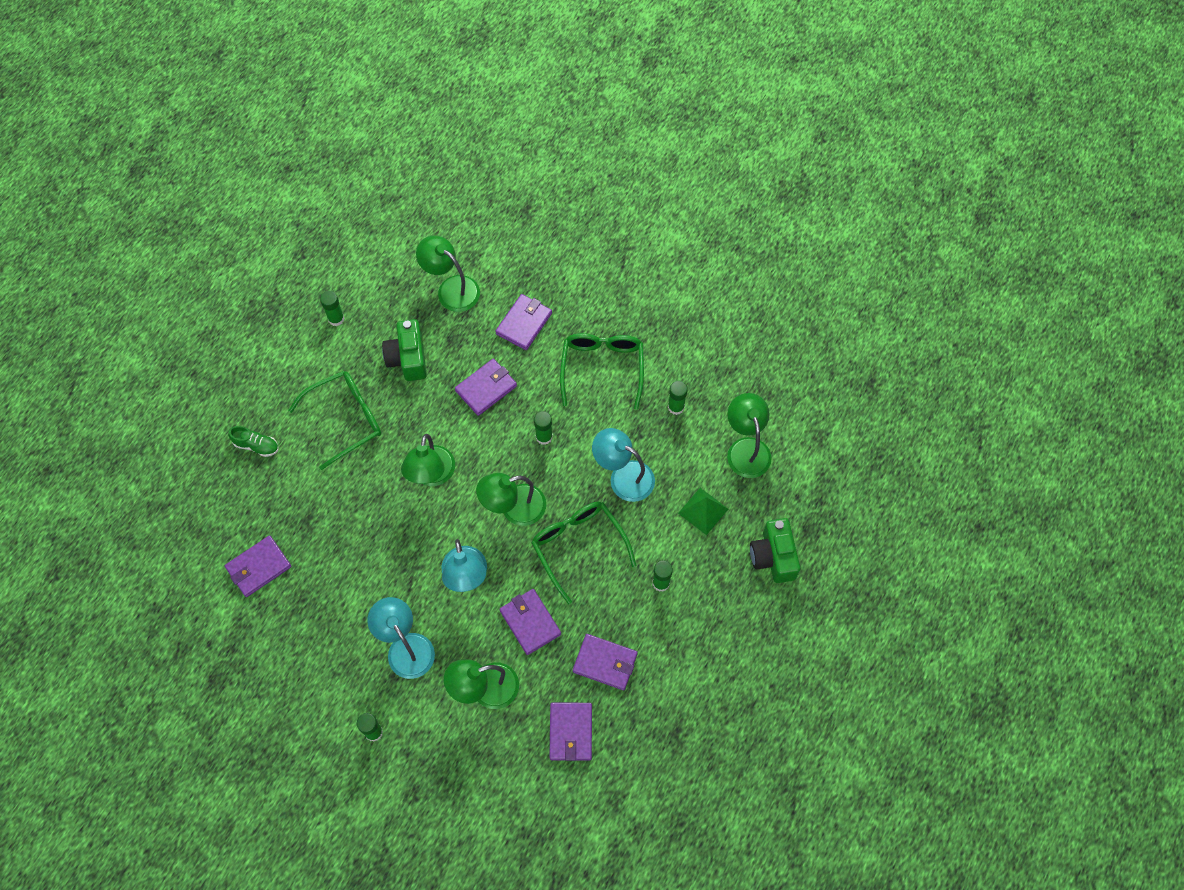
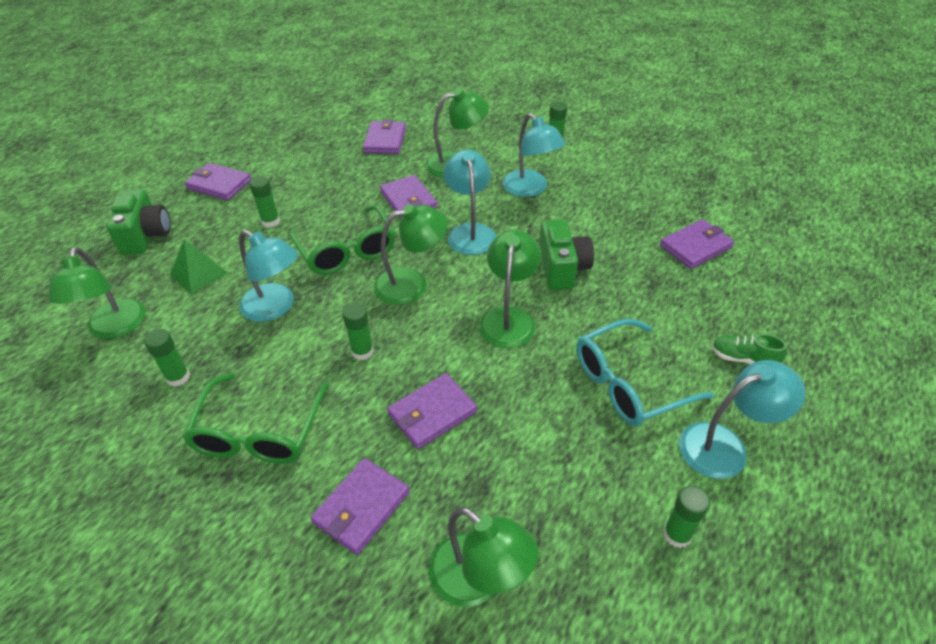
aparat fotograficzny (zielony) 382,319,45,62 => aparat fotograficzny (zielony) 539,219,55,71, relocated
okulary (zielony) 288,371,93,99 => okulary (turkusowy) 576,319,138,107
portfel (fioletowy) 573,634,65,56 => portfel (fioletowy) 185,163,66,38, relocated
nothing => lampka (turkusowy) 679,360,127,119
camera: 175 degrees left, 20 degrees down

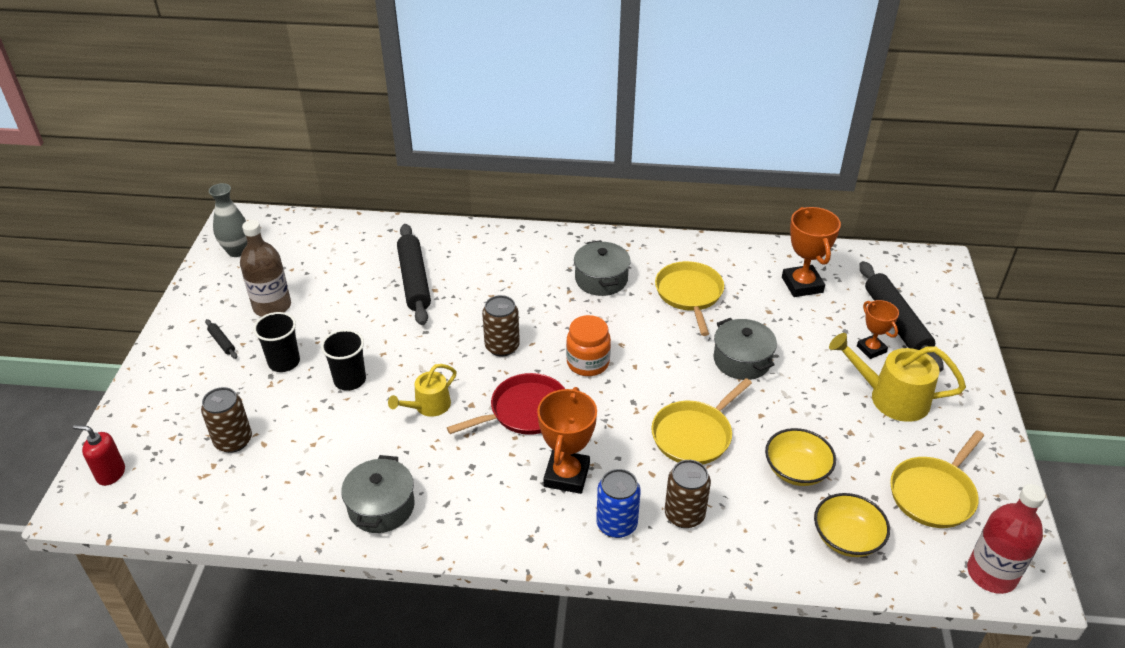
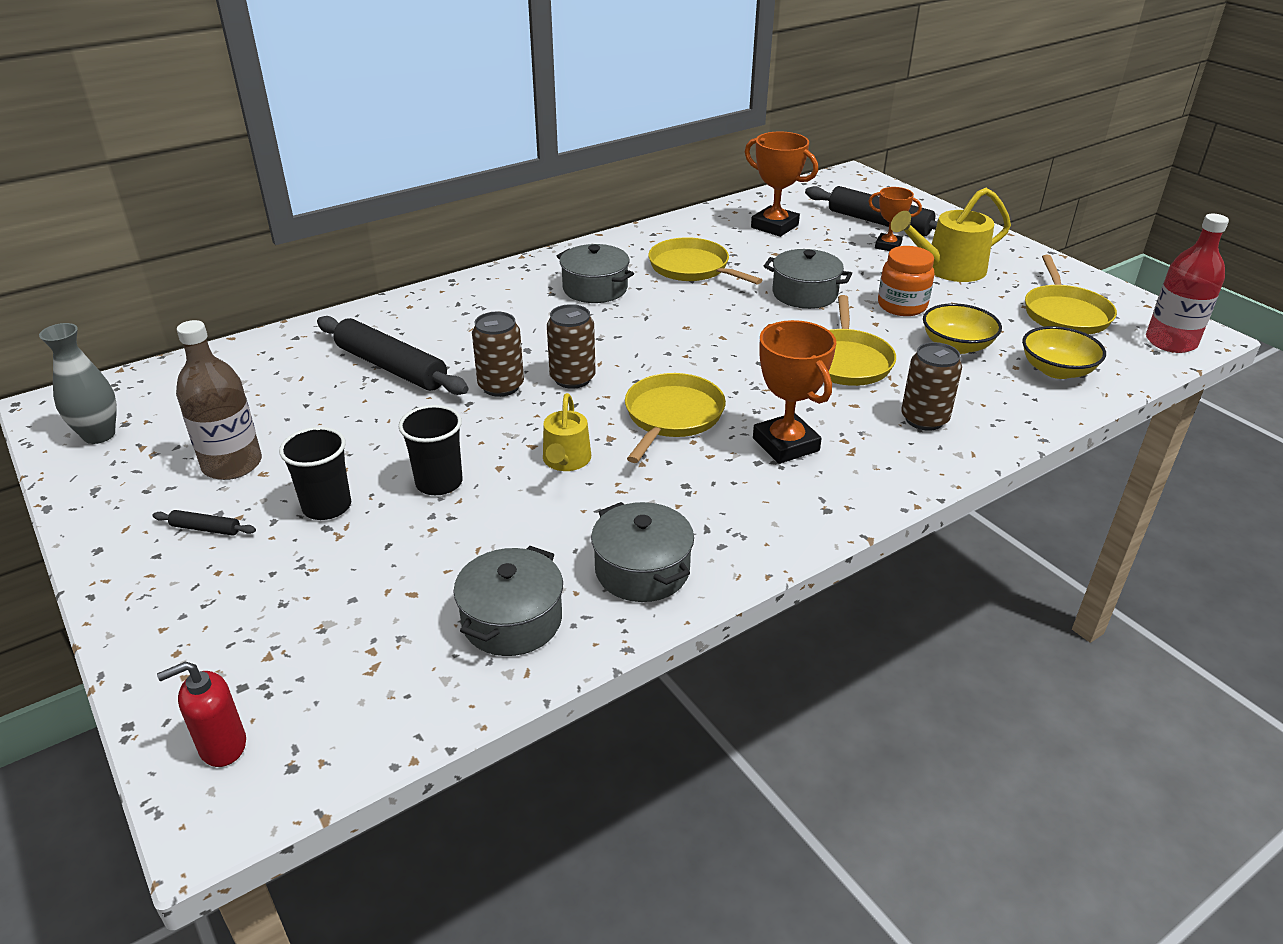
słoik (pomarańczowy) 566,315,45,61 => słoik (pomarańczowy) 878,246,56,70, relocated
patelnia (czerwony) 447,373,118,62 => patelnia (żółty) 625,373,101,90
puszka (brązowy) 201,387,51,66 => puszka (brązowy) 472,312,52,85, relocated
puszka (niebieski) 596,469,45,69 => nothing
nothing => garnek (szary) 454,546,109,110
camera: 40 degrees left, 5 degrees down

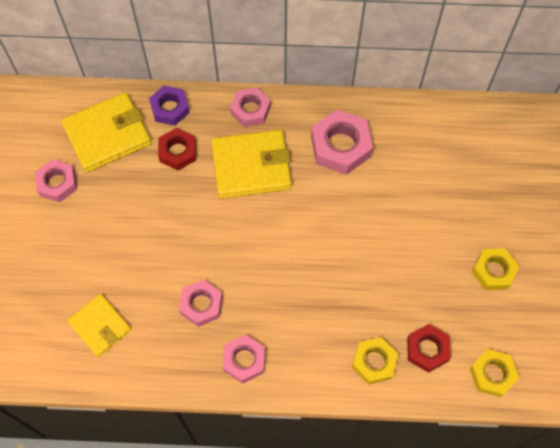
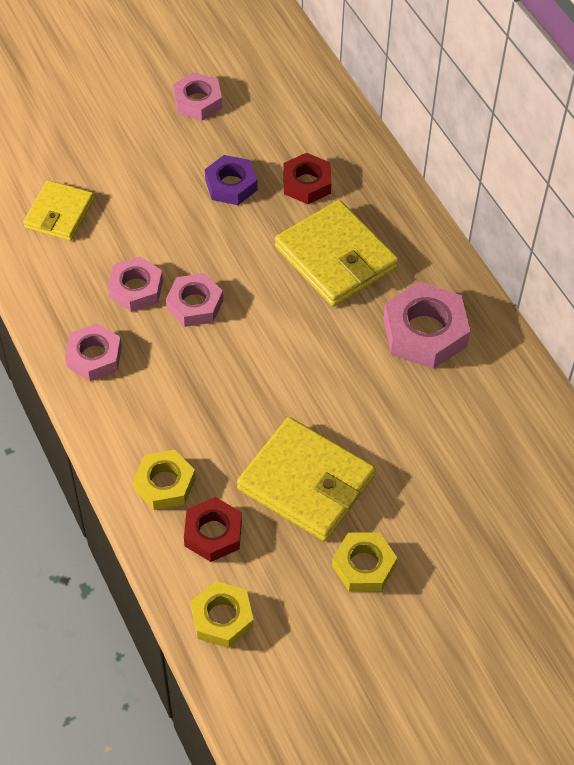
nakrętka (fioletowy) 149,86,41,40 => nakrętka (fioletowy) 205,155,52,50, relocated
nakrętka (różowy) 230,87,41,40 => nakrętka (różowy) 166,273,57,54, relocated
portfel (żółty) 61,92,90,81 => portfel (żółty) 237,417,139,124, relocated
camera: 60 degrees right, 10 degrees down

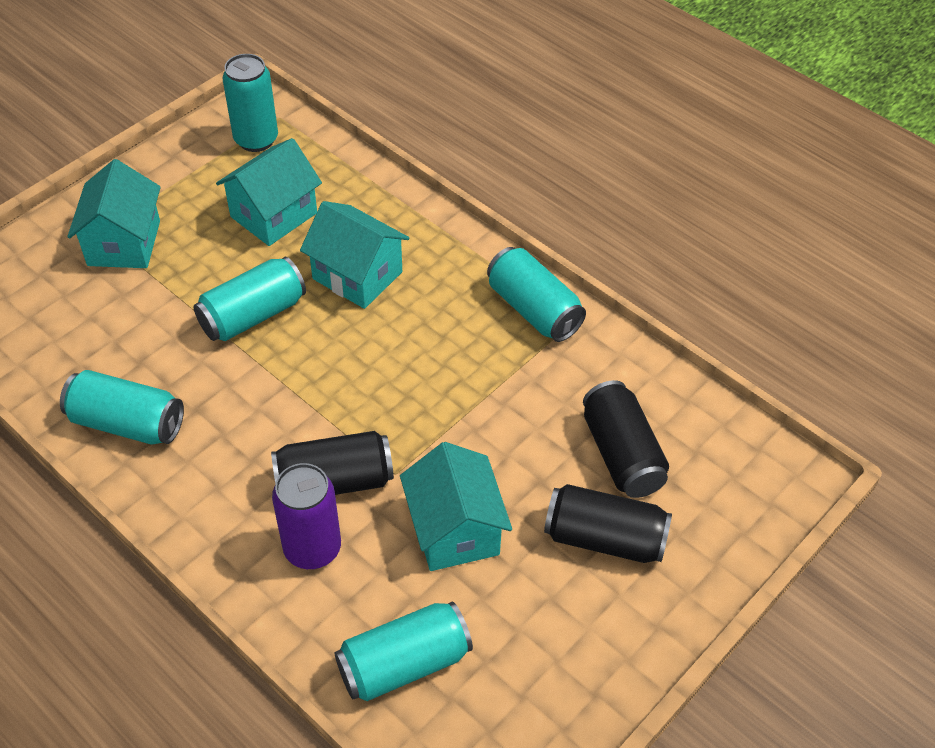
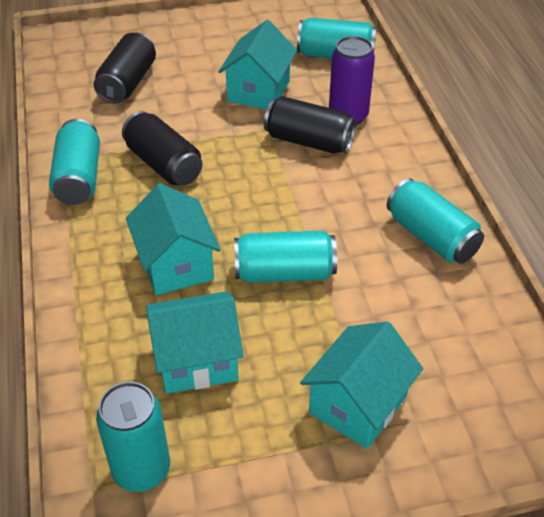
puszka (czarny) 544,484,128,79 => puszka (czarny) 122,111,80,75, relocated
camera: 145 degrees left, 5 degrees down

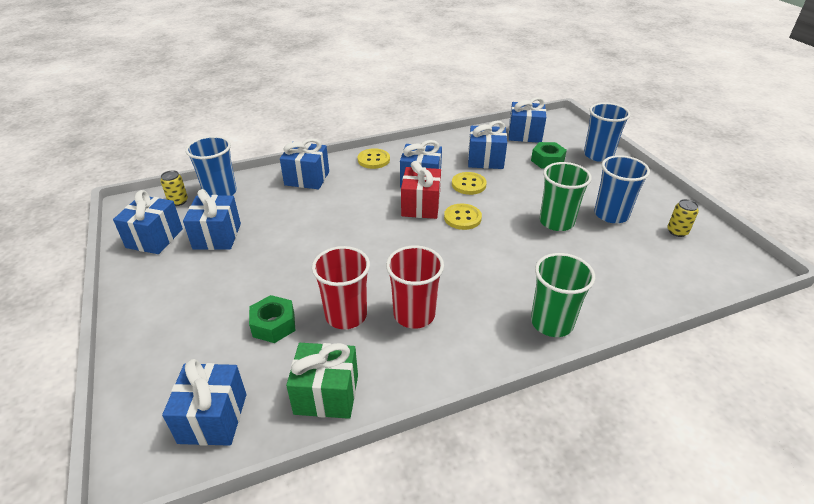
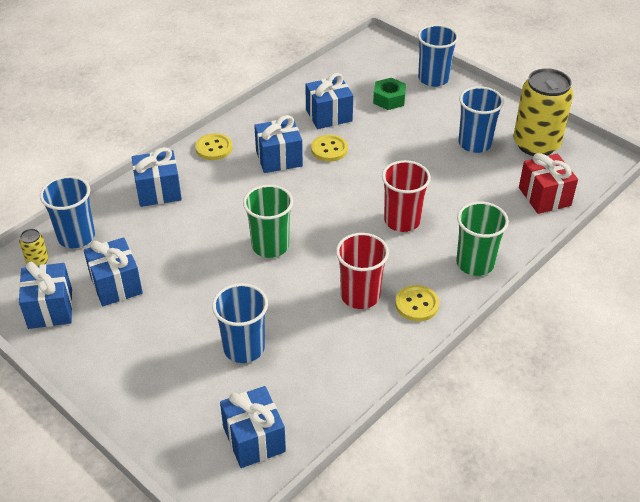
prezent (niebieski) 508,97,38,46 => nothing
prezent (czerwony) 401,161,40,58 => prezent (czerwony) 519,153,59,61, relocated
szklanka (zielony) 540,162,52,69 => szklanka (zielony) 243,185,50,73, relocated
puszka (żółty) 667,199,32,38 => puszka (żółty) 513,68,60,88, x2.41
guzik (żółty) 444,203,38,27 => guzik (żółty) 395,285,44,36, relocated
szklanka (czerwony) 312,246,58,83 => szklanka (czerwony) 382,160,49,72, relocated
nakrętka (zielony) 249,295,46,48 => szklanka (niebieski) 212,283,56,80
prezent (zielony) 286,343,72,76 => nothing
camera: 25 degrees left, 5 degrees up

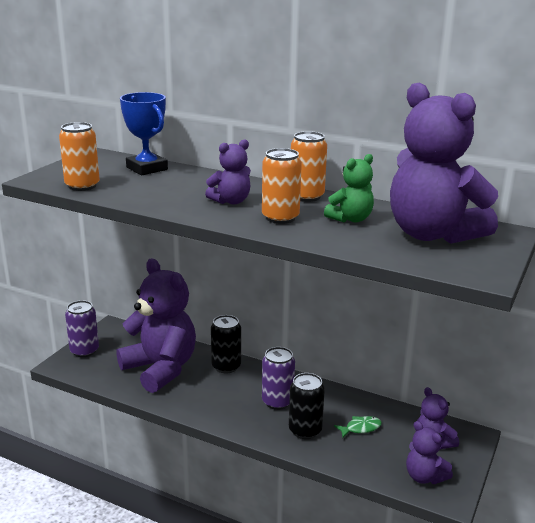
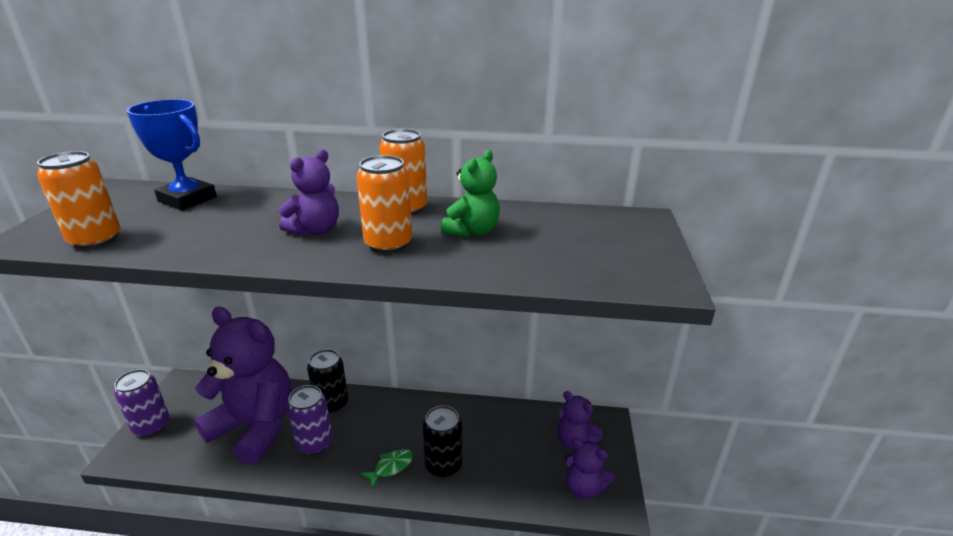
miś (fioletowy) 390,82,108,162 => nothing
puszka (fioletowy) 262,347,33,63 => puszka (fioletowy) 287,385,46,70, relocated
ryba (zielony) 334,416,48,22 => ryba (zielony) 360,449,53,40, relocated
camera: 20 degrees left, 5 degrees up

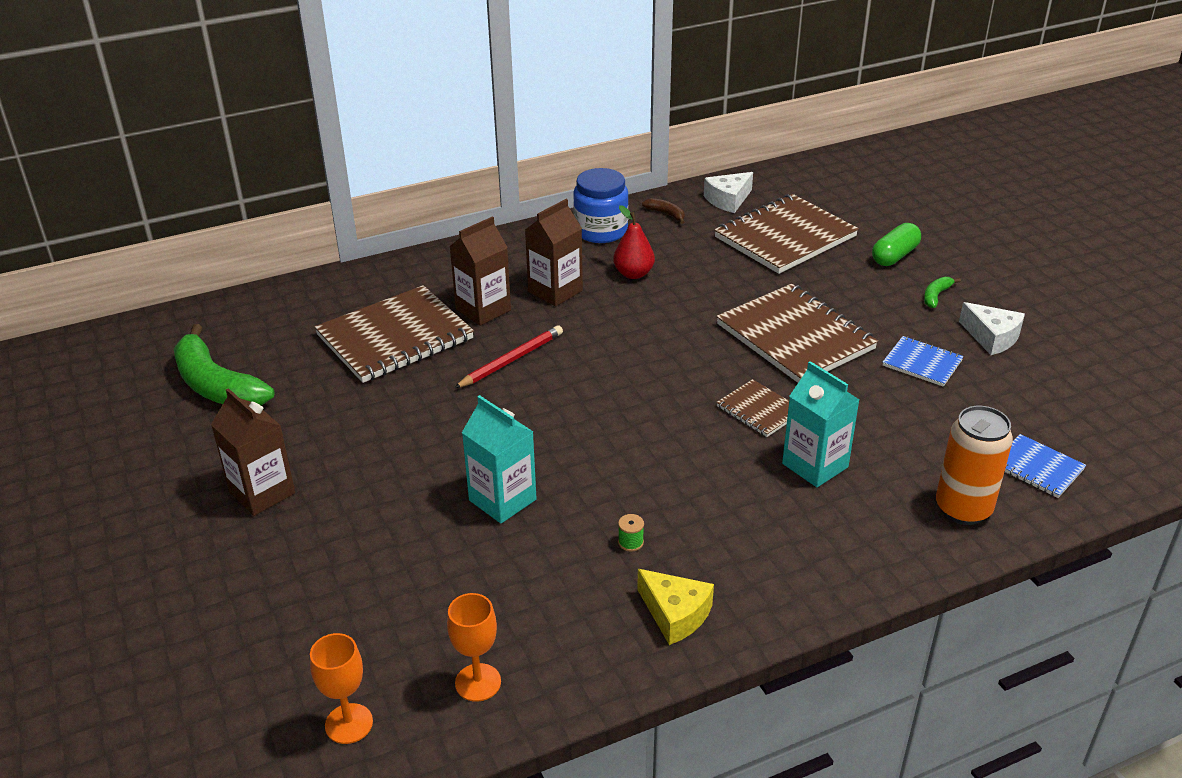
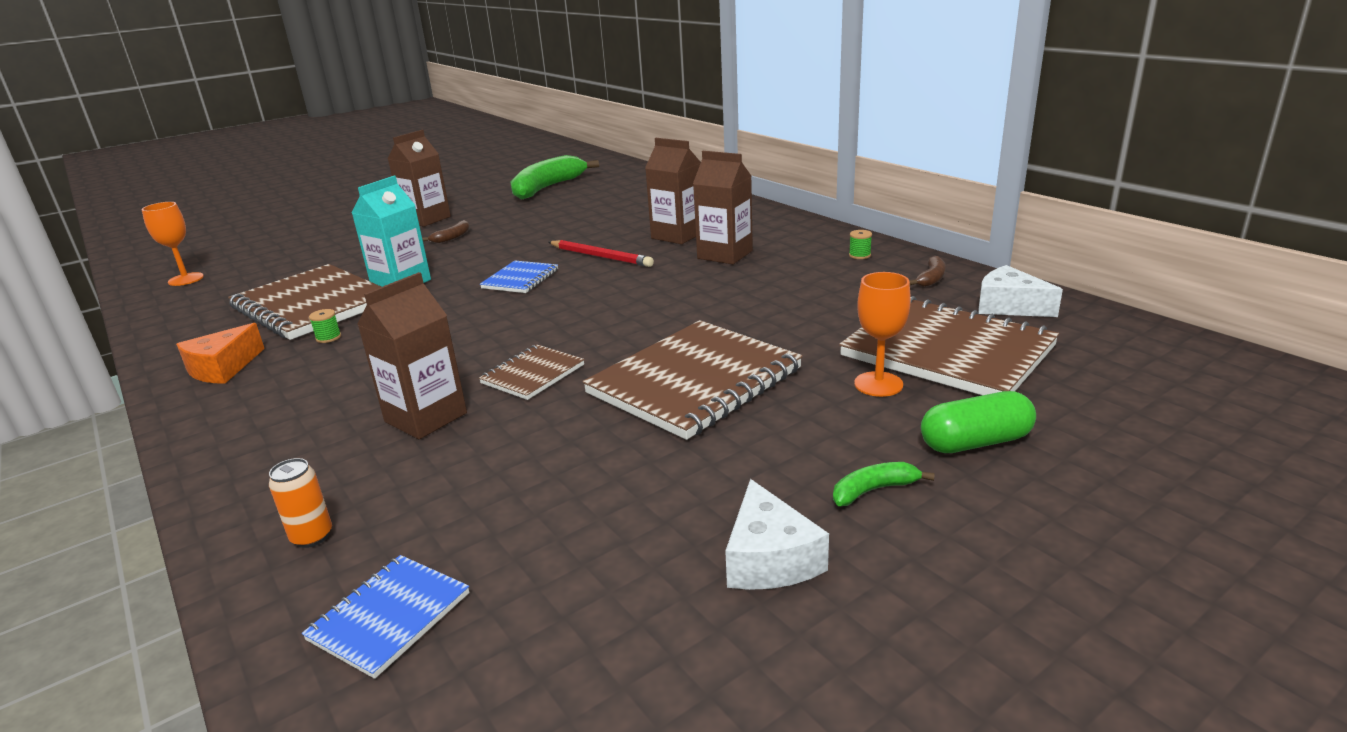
słoik (niebieski) 573,168,56,75 => szpulka (zielony) 849,230,23,29
gruszka (czerwony) 613,205,42,74 => nothing
kapsułka (zielony) 872,223,49,43 => kapsułka (zielony) 921,391,115,62, 45 degrees counterclockwise
banan (zielony) 924,277,37,31 => banan (zielony) 833,462,102,44, 45 degrees counterclockwise
zeszyt (brązowy) 314,285,160,98 => zeszyt (brązowy) 228,264,153,76, relocated
ser (biały) 959,302,66,53 => ser (biały) 725,479,104,111, 45 degrees counterclockwise
zeszyt (niebieski) 883,336,81,51 => zeszyt (niebieski) 480,260,78,33, relocated
karton mleka (turkusowy) 782,361,78,126 => karton mleka (brązowy) 357,272,110,167
puszka (pomarańczowy) 936,406,77,119 => puszka (pomarańczowy) 269,458,63,90, x0.50
ser (żółty) 637,569,77,76 => ser (pomarańczowy) 176,323,89,61
kielich (pomarańczowy) 447,593,54,109 => kielich (pomarańczowy) 854,272,57,125, relocated
nothing => banan (brązowy) 422,220,48,23
camera: 80 degrees right, 10 degrees down

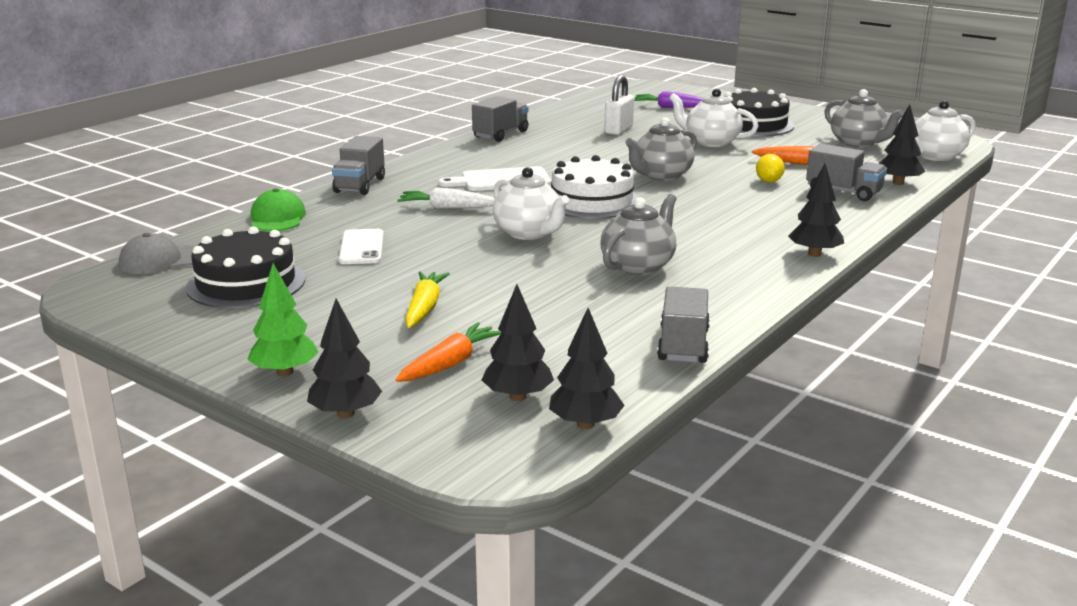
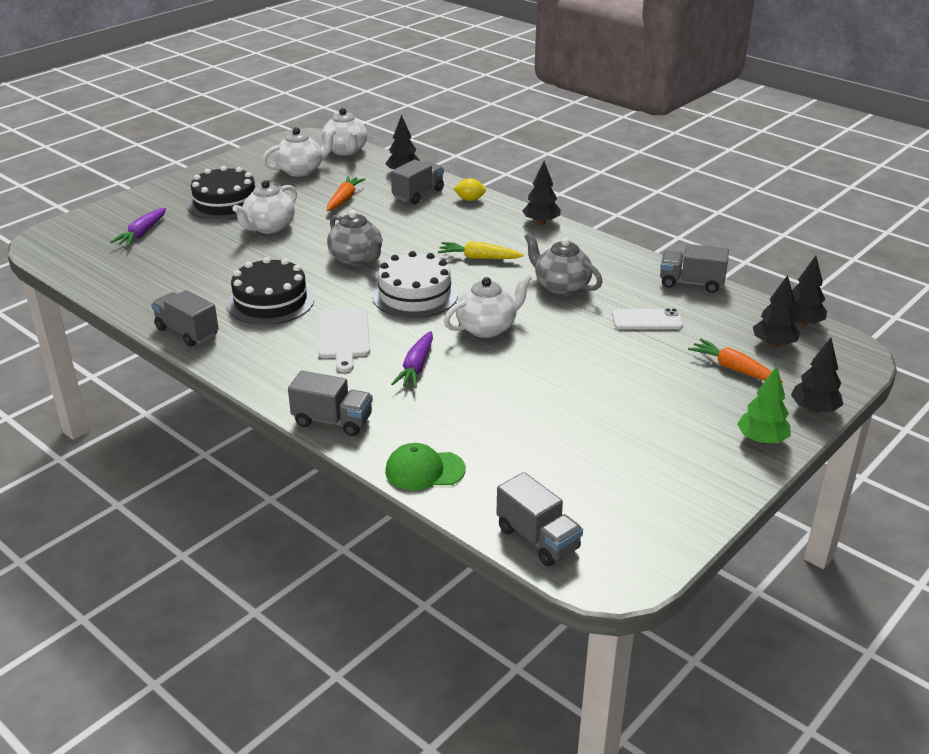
kłódka (biały) 604,75,30,60 => nothing
imbryk (szary) 824,89,80,59 => imbryk (biały) 262,127,74,50
cytryna (żółty) 756,154,29,28 => cytryna (żółty) 454,178,32,23, relocated
marchewka (biały) 397,187,98,22 => marchewka (fioletowy) 391,331,42,57
tort (czarny) 186,226,119,82 => tort (czarny) 227,257,87,68, relocated
telefon (biały) 339,229,45,35 => telefon (biały) 612,308,71,22, relocated
czapka (szary) 119,233,77,41 => ciężarówka (szary) 496,472,87,94
marchewka (żółty) 405,271,45,57 => marchewka (żółty) 438,241,86,18, relocated
camera: 85 degrees left, 10 degrees up

